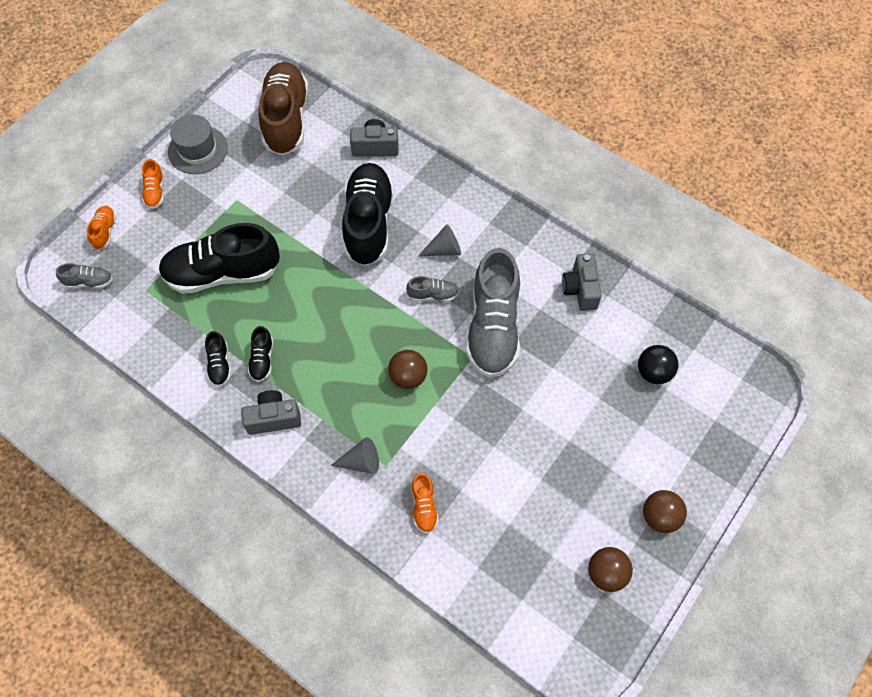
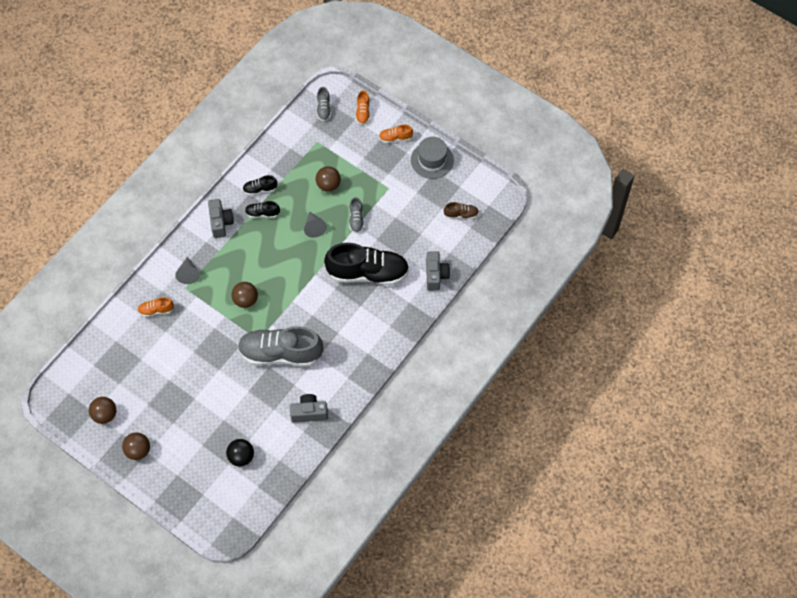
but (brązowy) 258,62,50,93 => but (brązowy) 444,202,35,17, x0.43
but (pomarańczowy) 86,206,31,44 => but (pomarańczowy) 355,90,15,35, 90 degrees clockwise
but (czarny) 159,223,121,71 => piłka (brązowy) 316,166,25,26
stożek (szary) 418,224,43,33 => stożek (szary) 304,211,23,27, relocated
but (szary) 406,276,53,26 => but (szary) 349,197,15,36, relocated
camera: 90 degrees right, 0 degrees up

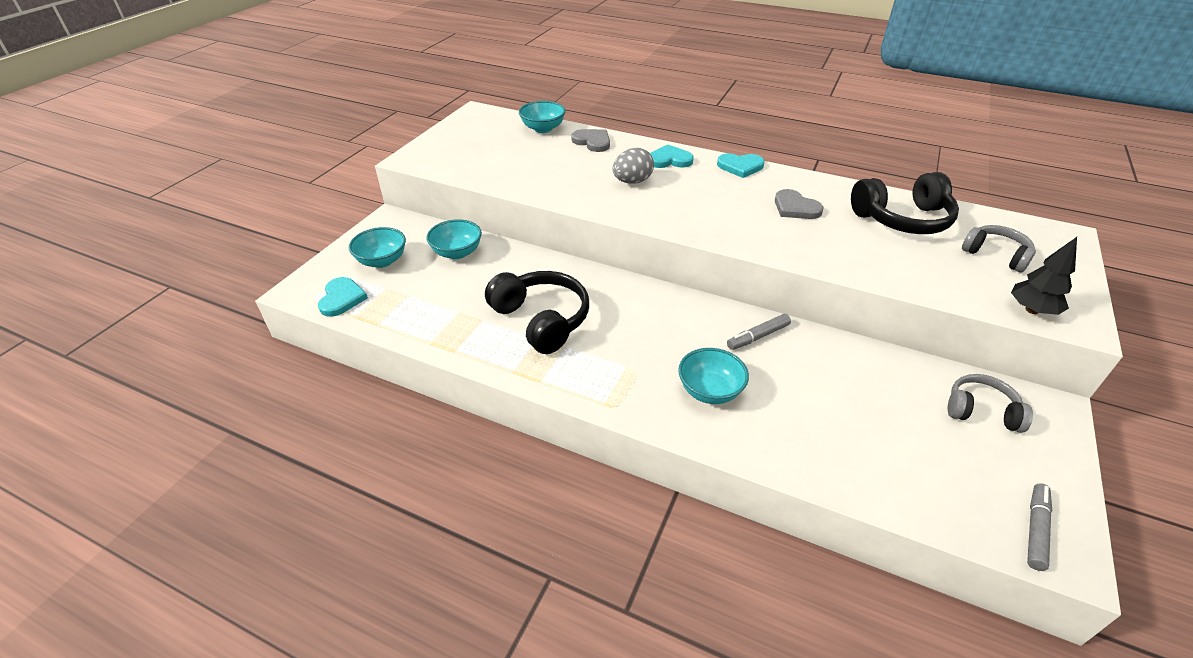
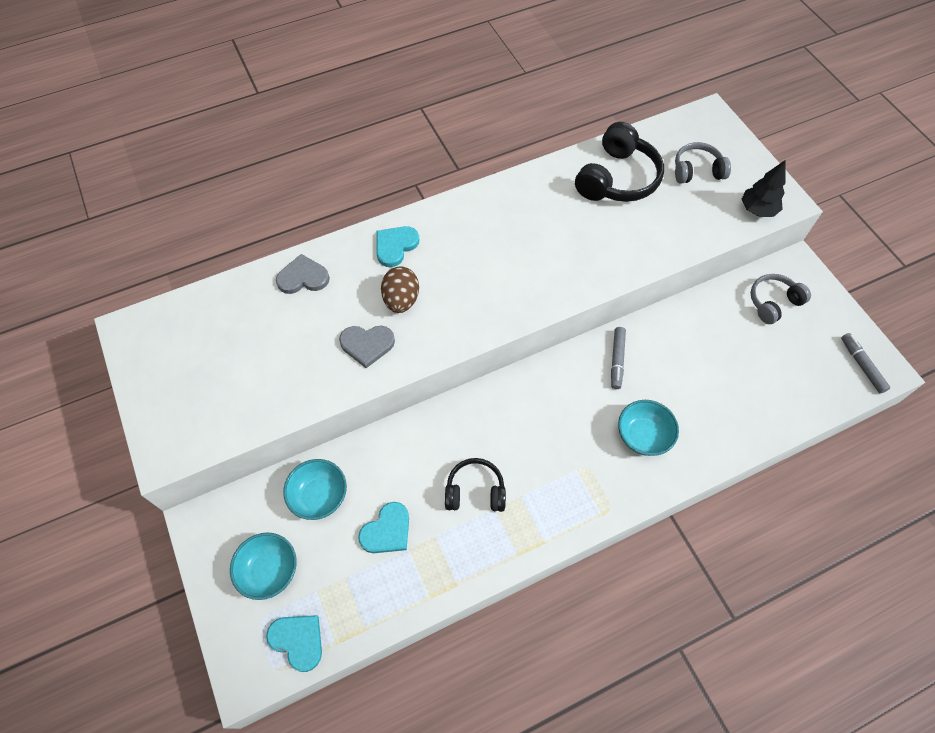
miska (turkusowy) 519,101,47,32 => nothing
jajko (szary) 613,148,41,36 => jajko (brązowy) 381,266,38,47
serce (turkusowy) 717,153,48,25 => serce (turkusowy) 358,502,51,51, relocated
serce (szary) 775,189,48,30 => serce (szary) 339,326,56,42, relocated
słuchawki (czarny) 485,271,104,83 => słuchawki (czarny) 445,458,61,54, x0.62
camera: 50 degrees left, 20 degrees up

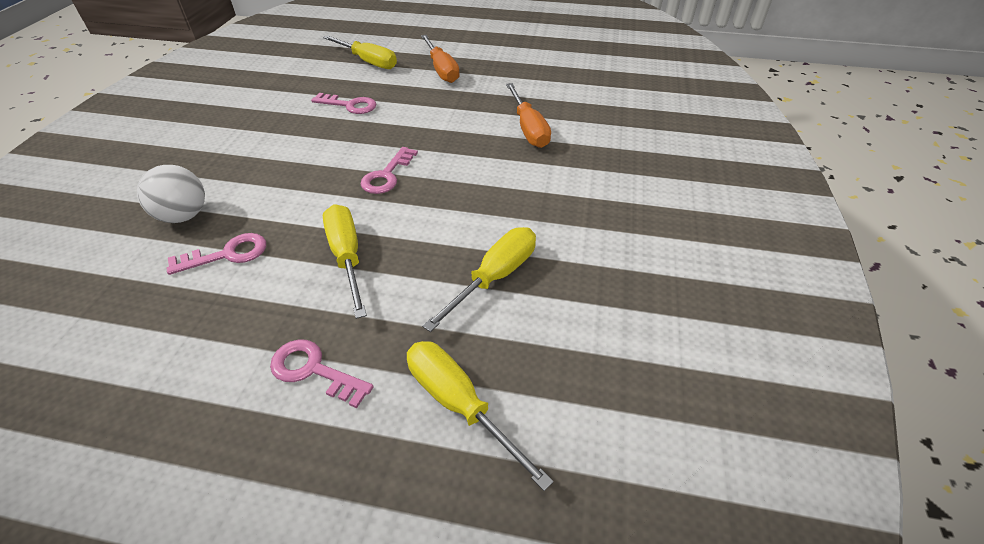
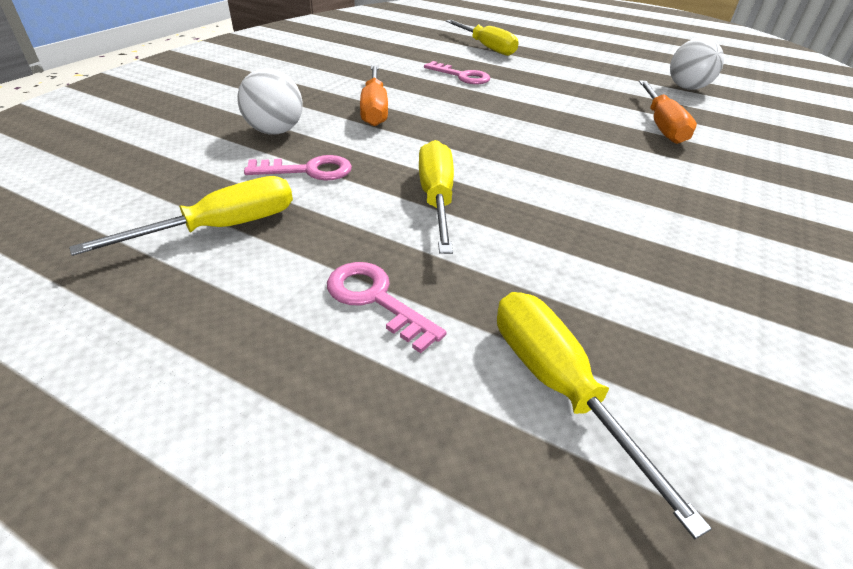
śrubokręt (pomarańczowy) 421,35,39,48 => śrubokręt (pomarańczowy) 360,65,28,61, relocated
klucz (różowy) 361,147,57,47 => nothing
śrubokręt (żółty) 422,227,114,105 => śrubokręt (żółty) 69,176,224,80, relocated
nothing => piłka (biały) 670,38,54,52
camera: 15 degrees right, 5 degrees down

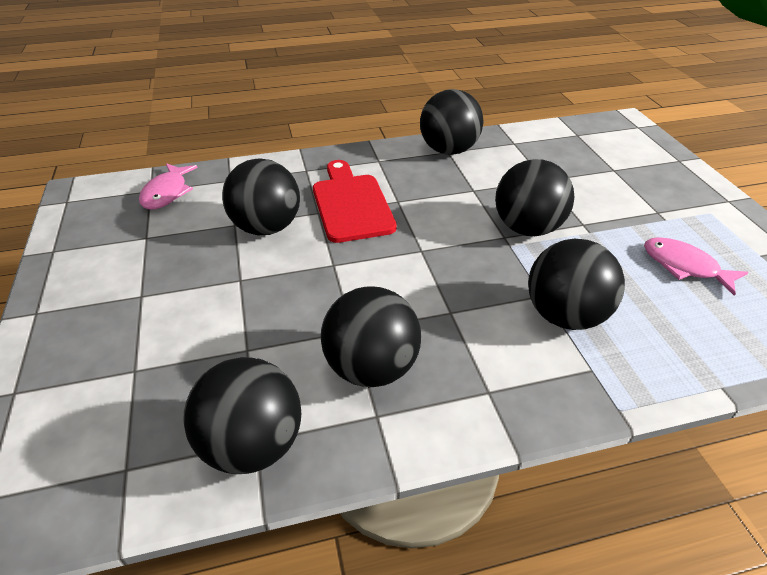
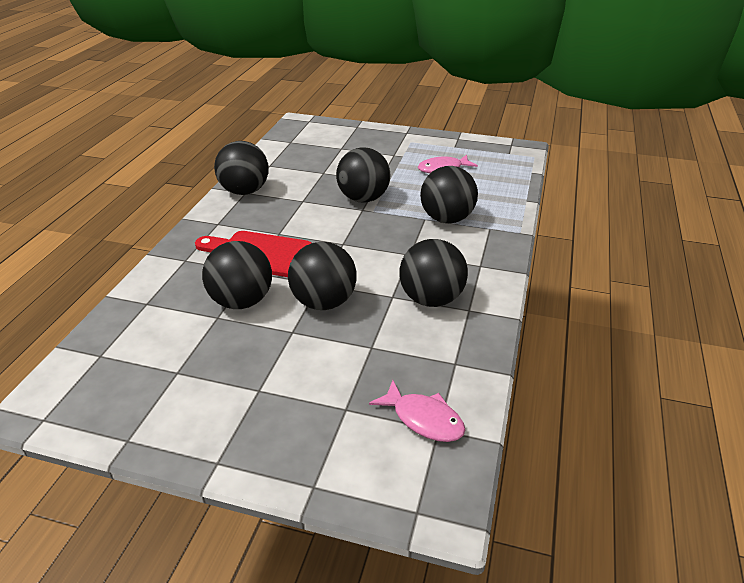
ryba (różowy) 139,163,59,47 => ryba (różowy) 369,380,96,62, relocated
piłka (czarny) 183,357,118,117 => piłka (czarny) 288,242,69,68, relocated
camera: 60 degrees left, 5 degrees down

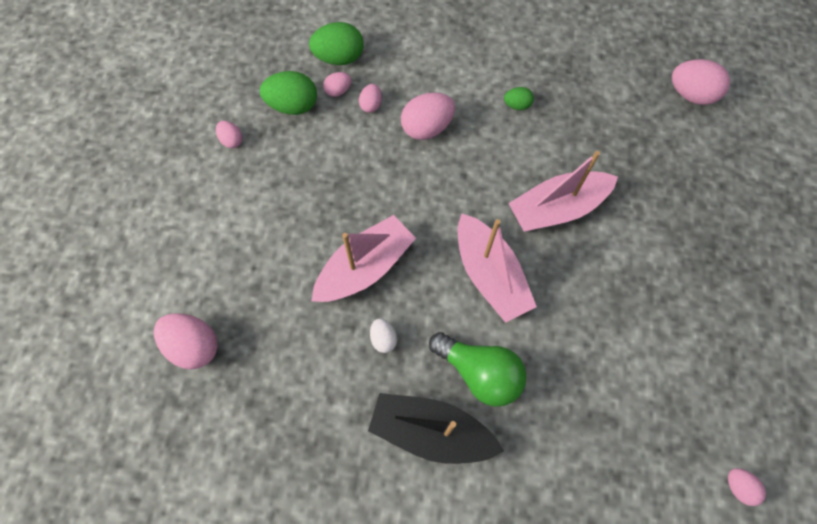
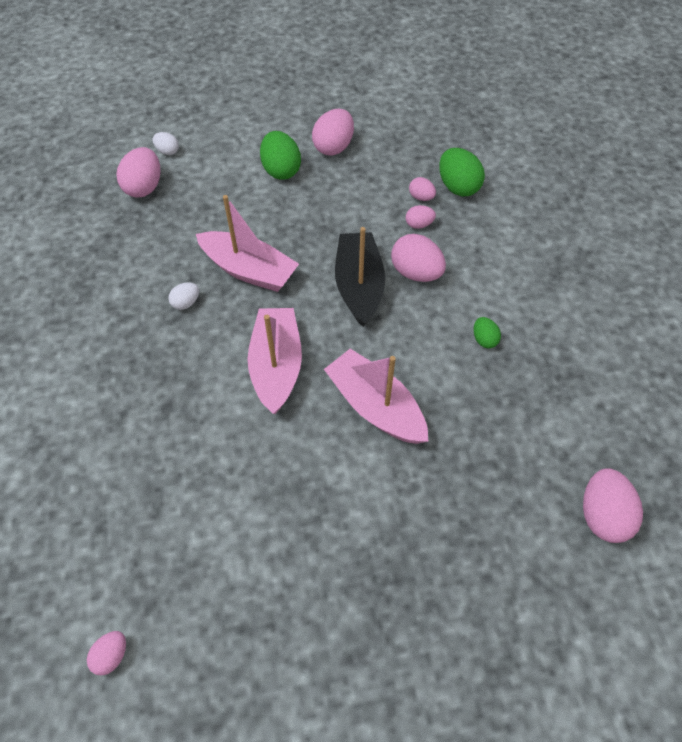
jajko (zielony) 260,71,57,44 => jajko (zielony) 260,131,41,49, relocated
jajko (różowy) 216,121,27,27 => jajko (różowy) 312,109,42,46, x1.85
łódka (różowy) 458,213,79,110 => łódka (różowy) 247,308,55,106, 135 degrees clockwise
żarówka (zielony) 429,332,98,75 => nothing
łódka (czarny) 368,393,136,71 => łódka (czarny) 335,227,50,100, relocated
nothing => jajko (biały) 153,132,26,23
camera: 70 degrees right, 10 degrees down

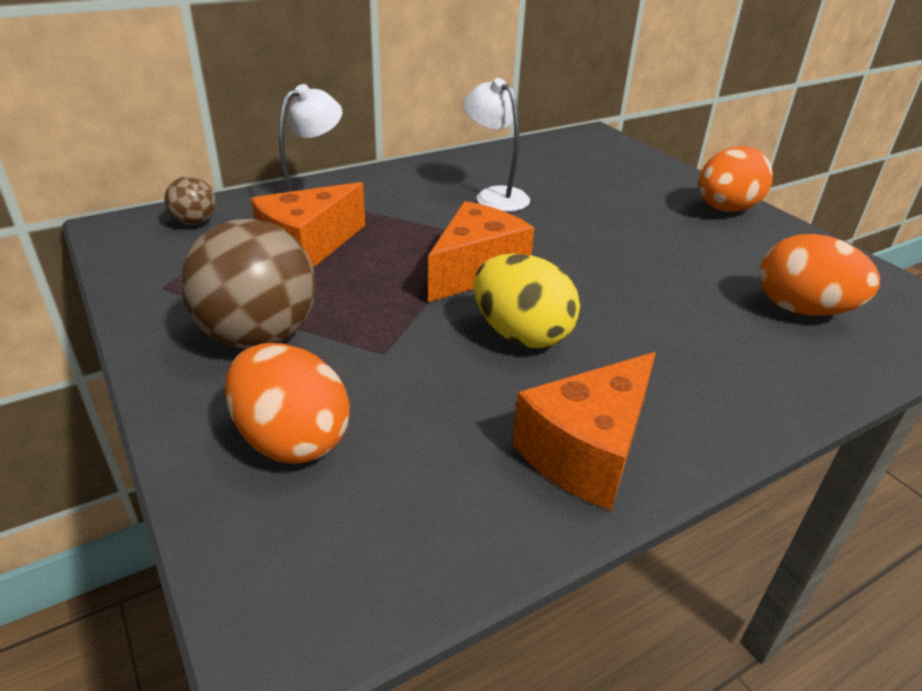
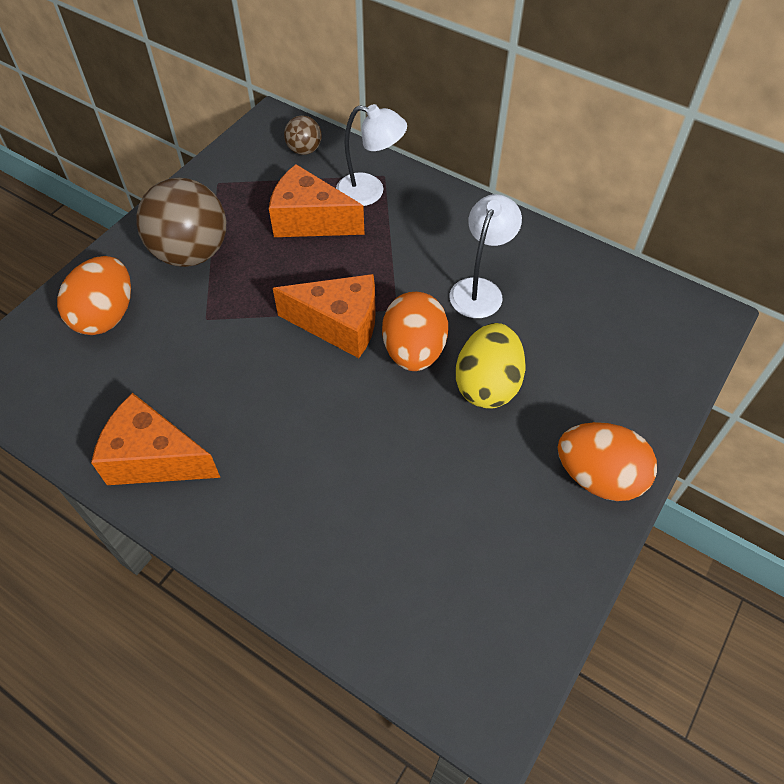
jajko (pomarańczowy) 760,234,120,82 => jajko (pomarańczowy) 382,292,66,79, relocated
jajko (żółty) 473,253,107,95 => jajko (żółty) 456,323,70,86, relocated
camera: 65 degrees right, 20 degrees up

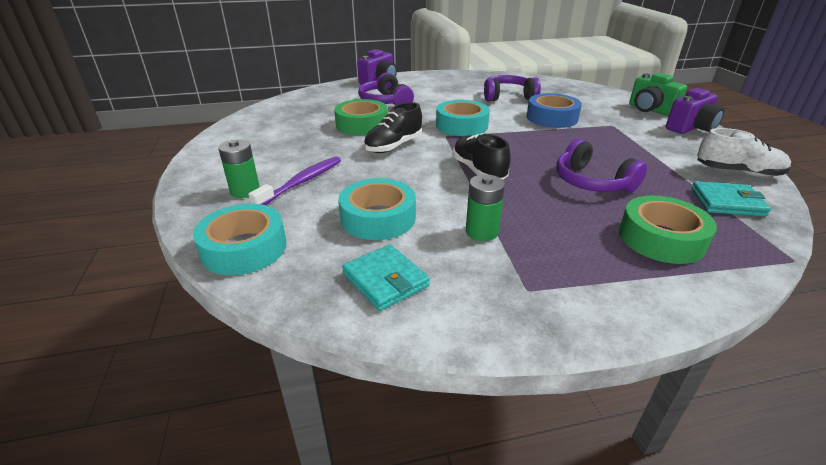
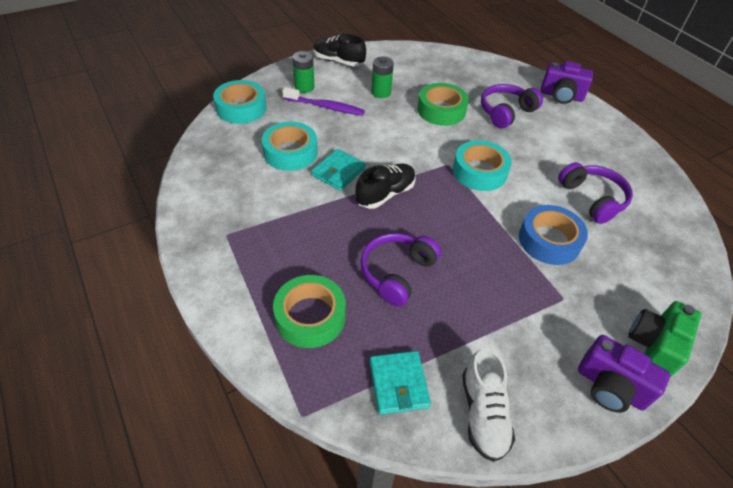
but (czarny) 364,102,58,51 => but (czarny) 313,34,53,32, relocated
bateria (zielony) 466,174,39,67 => bateria (zielony) 371,57,23,41, relocated
portfel (turkusowy) 342,244,88,67 => portfel (turkusowy) 311,149,55,42, relocated
camera: 70 degrees right, 15 degrees up

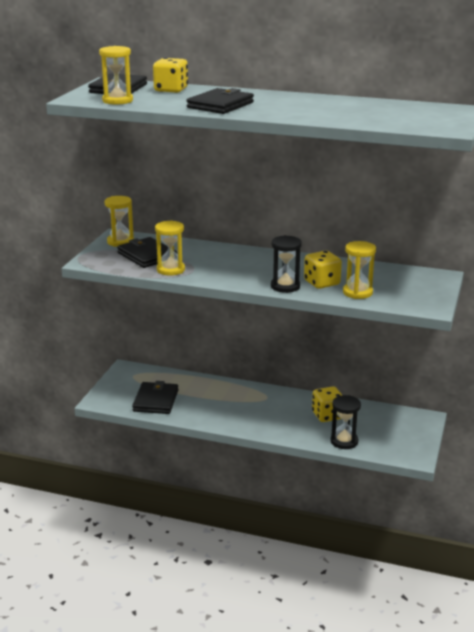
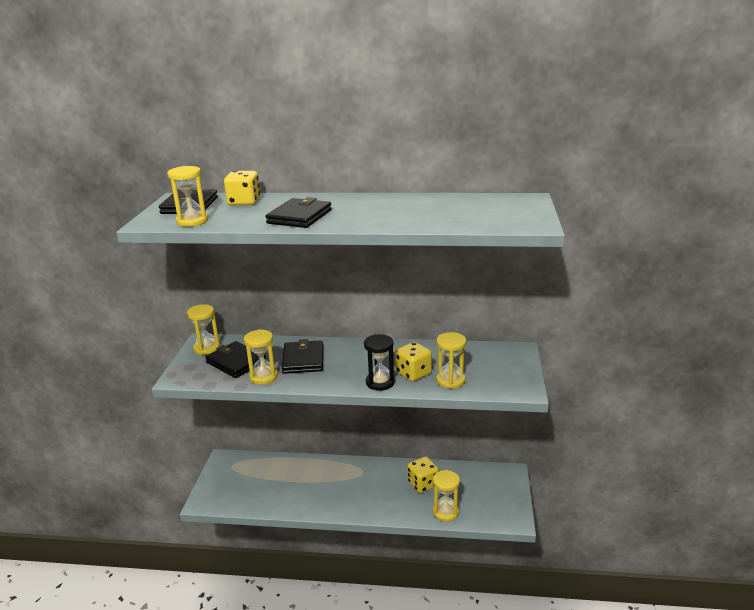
portfel (czarny) 132,381,46,33 => portfel (czarny) 282,339,41,35, relocated
klepsydra (czarny) 331,395,30,54 => klepsydra (żółty) 433,470,27,52
camera: 10 degrees left, 0 degrees up

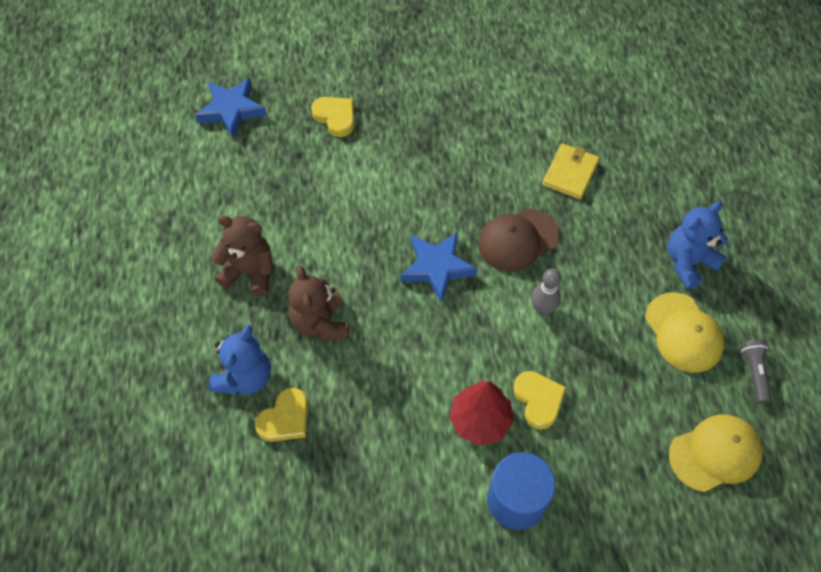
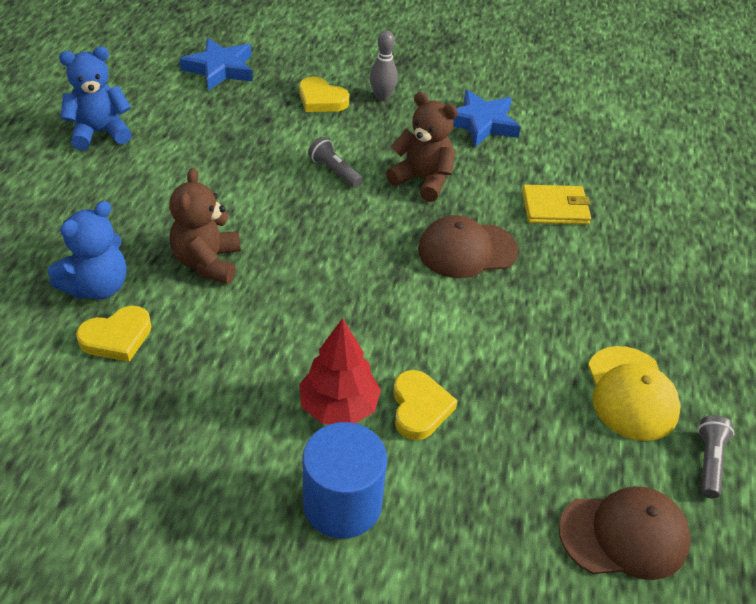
serce (żółty) 311,97,43,40 => serce (żółty) 299,77,50,35, 150 degrees clockwise
portfel (żółty) 542,143,58,57 => portfel (żółty) 522,185,69,40, 45 degrees clockwise
miś (niebieski) 668,201,60,89 => miś (niebieski) 59,47,73,103, relocated
miś (brązowy) 211,215,63,81 => miś (brązowy) 386,92,72,110, relocated
gwiazda (niebieski) 400,232,78,71 => gwiazda (niebieski) 453,90,68,57, relocated
kręgiel (szary) 531,269,30,46 => kręgiel (szary) 370,31,28,70, relocated
czapka (żółty) 669,415,94,77 => czapka (brązowy) 559,486,132,94
nothing => latarka (szary) 308,137,55,51
camera: 15 degrees right, 15 degrees down

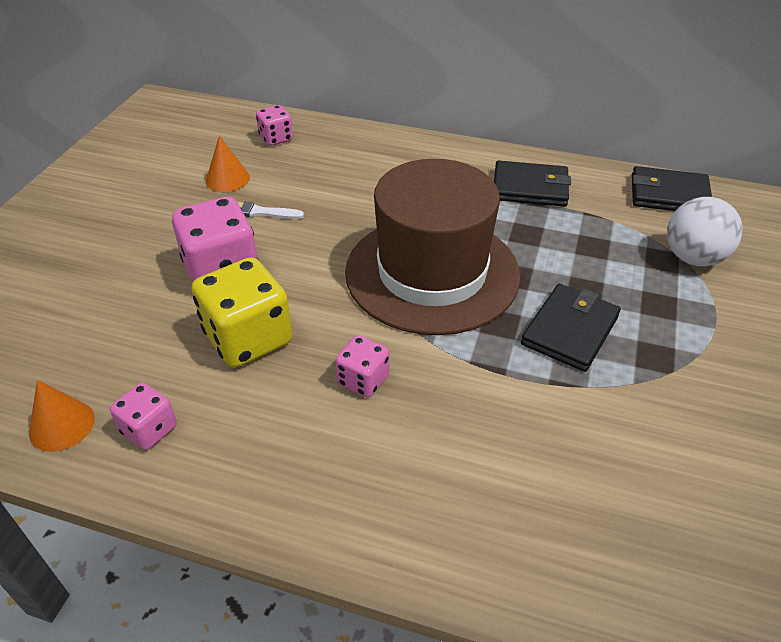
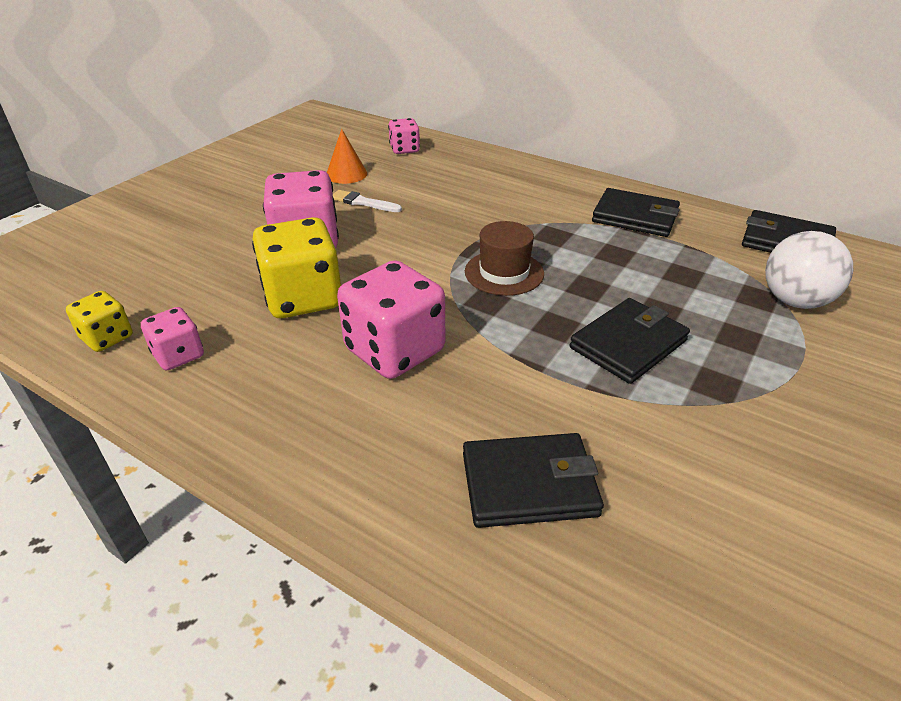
kapelusz (brązowy) 345,159,176,176 => kapelusz (brązowy) 465,221,79,75, x0.45
kostka do gry (różowy) 335,335,54,62 => kostka do gry (różowy) 337,260,108,119, x1.85
stożek (pomarańczowy) 29,380,66,72 => kostka do gry (żółty) 66,291,67,61
nothing => portfel (czarny) 463,433,141,95
camera: 15 degrees right, 5 degrees down

